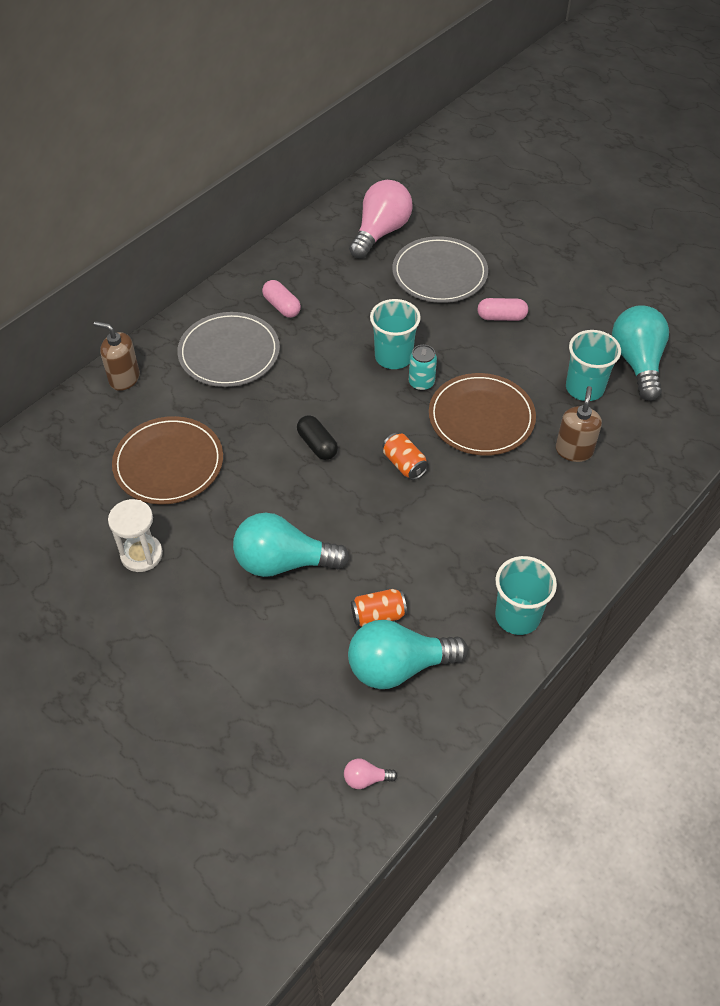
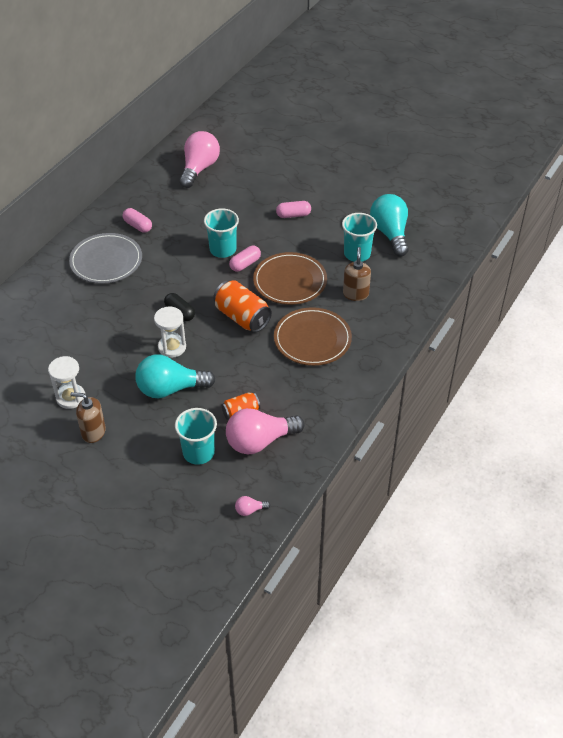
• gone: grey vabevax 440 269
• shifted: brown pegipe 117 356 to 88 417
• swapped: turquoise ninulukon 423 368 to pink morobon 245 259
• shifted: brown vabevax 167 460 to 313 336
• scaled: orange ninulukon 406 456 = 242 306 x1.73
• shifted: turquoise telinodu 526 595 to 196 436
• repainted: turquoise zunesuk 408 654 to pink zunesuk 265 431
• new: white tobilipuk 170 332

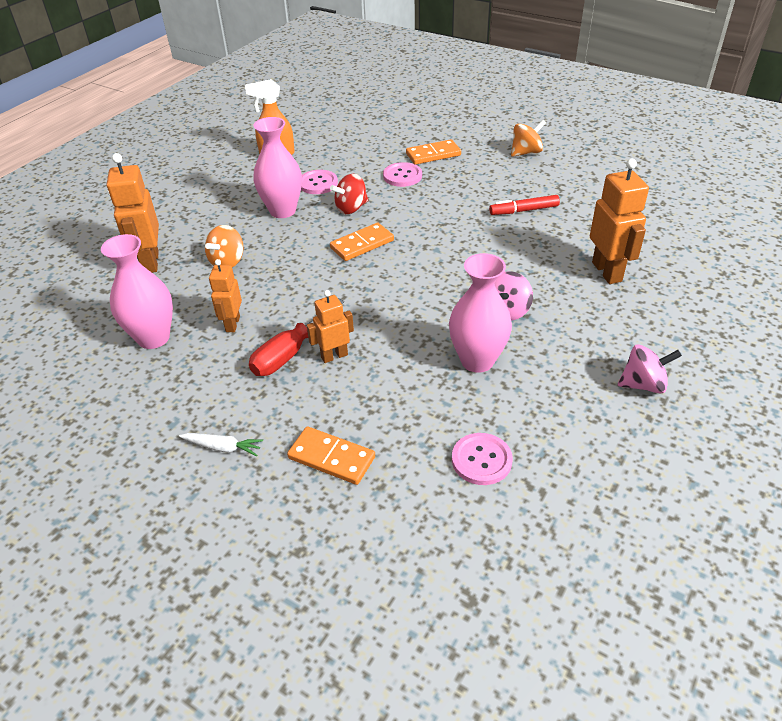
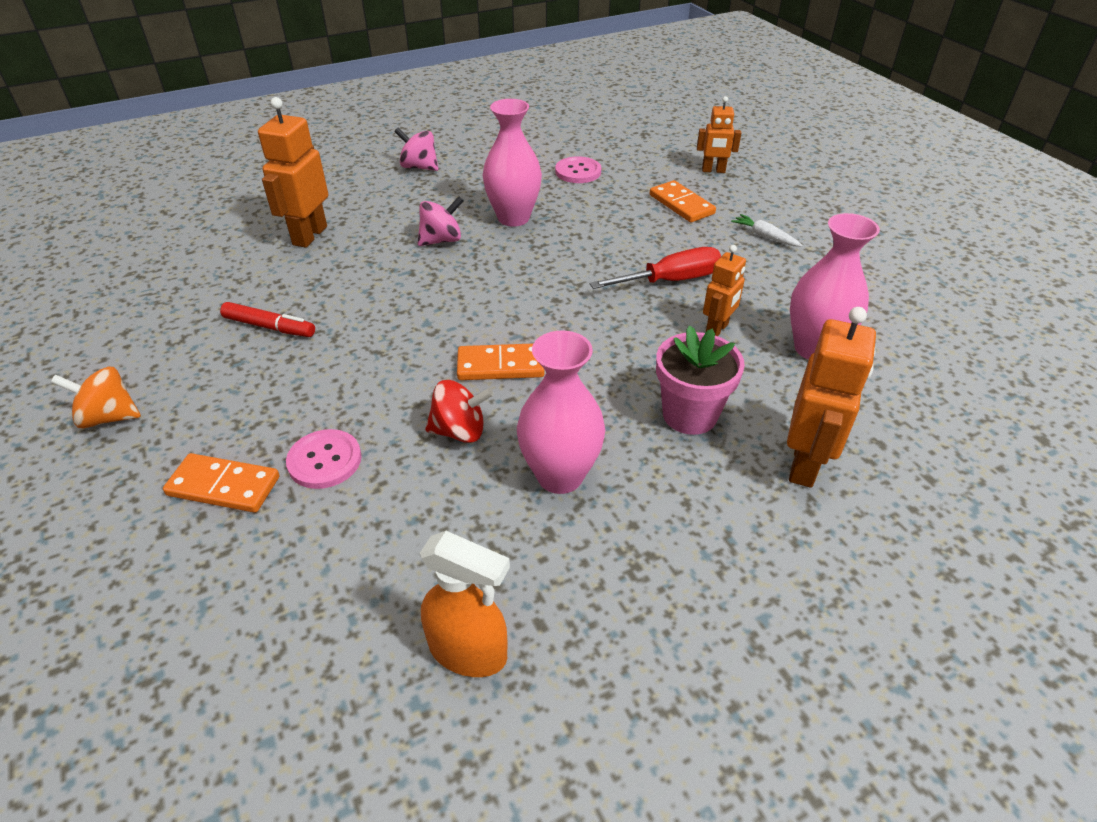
• gone: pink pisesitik 319 182
• swapped: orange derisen 224 246 to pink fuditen 700 380
• shifted: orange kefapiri 330 326 to 719 134

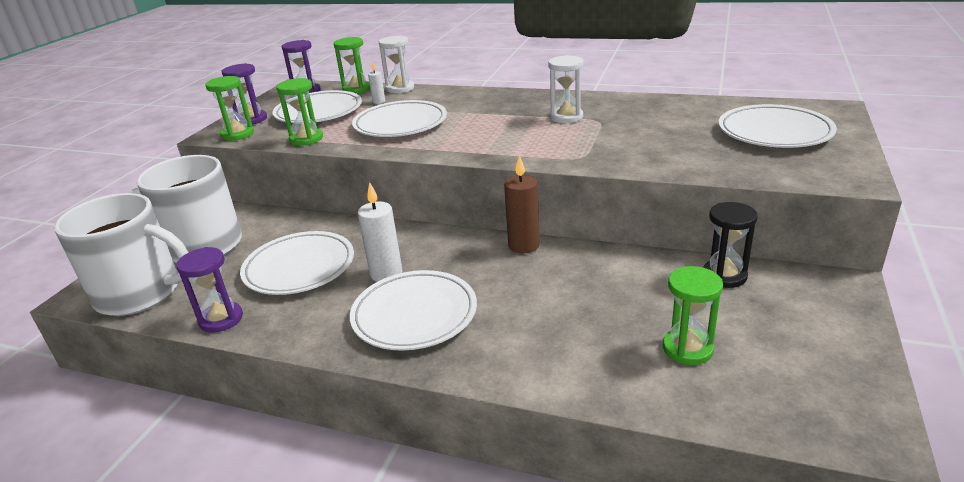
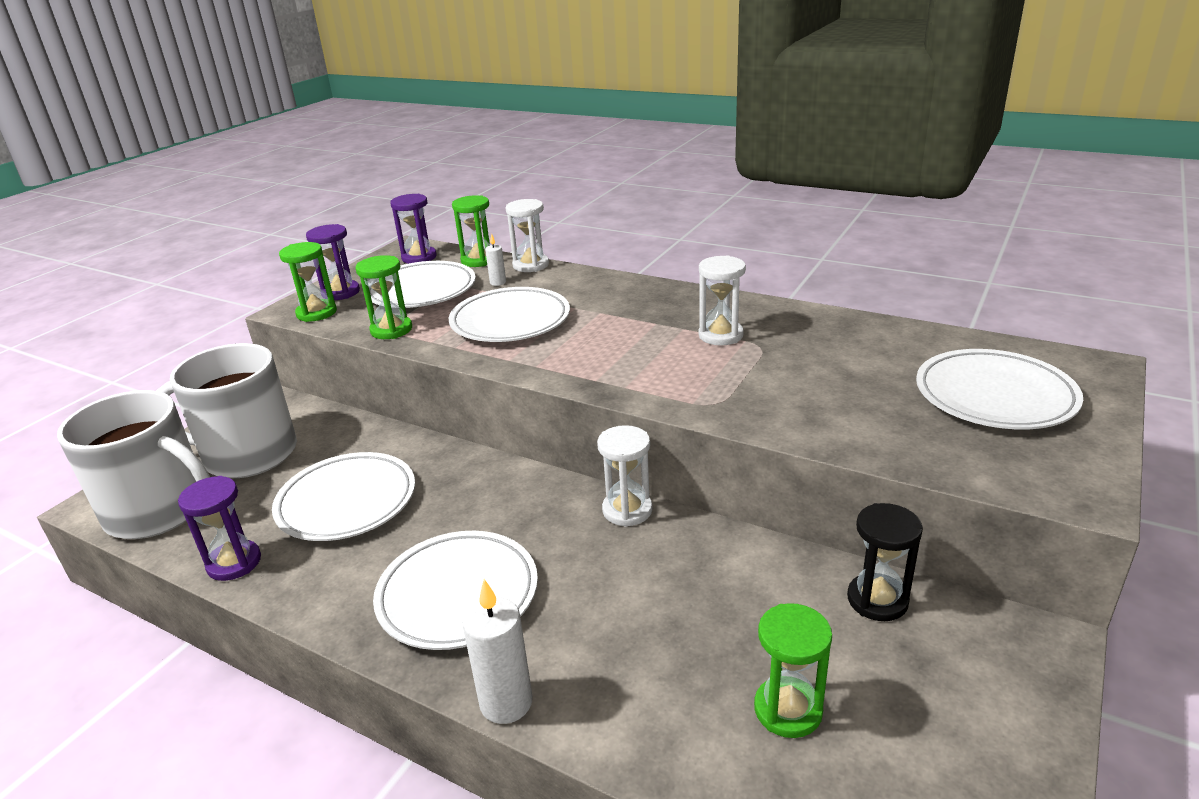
• swapped: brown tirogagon 522 204 to white tobilipuk 625 476
• shifted: white tirogagon 380 232 to 497 651

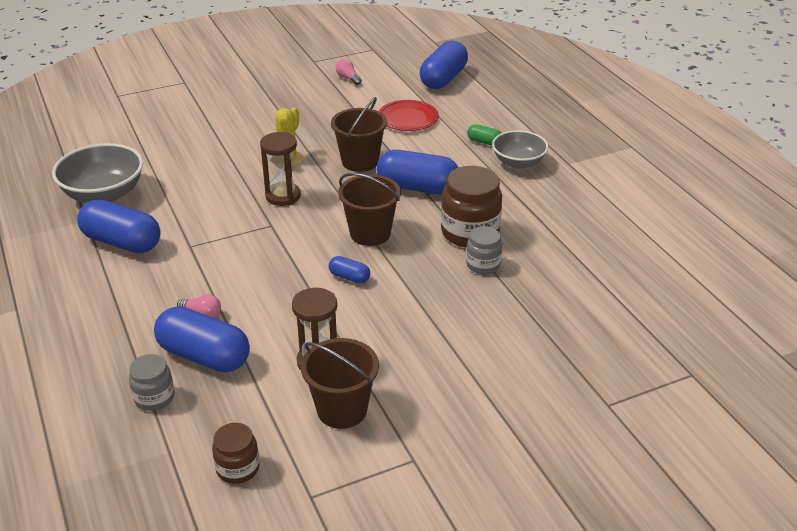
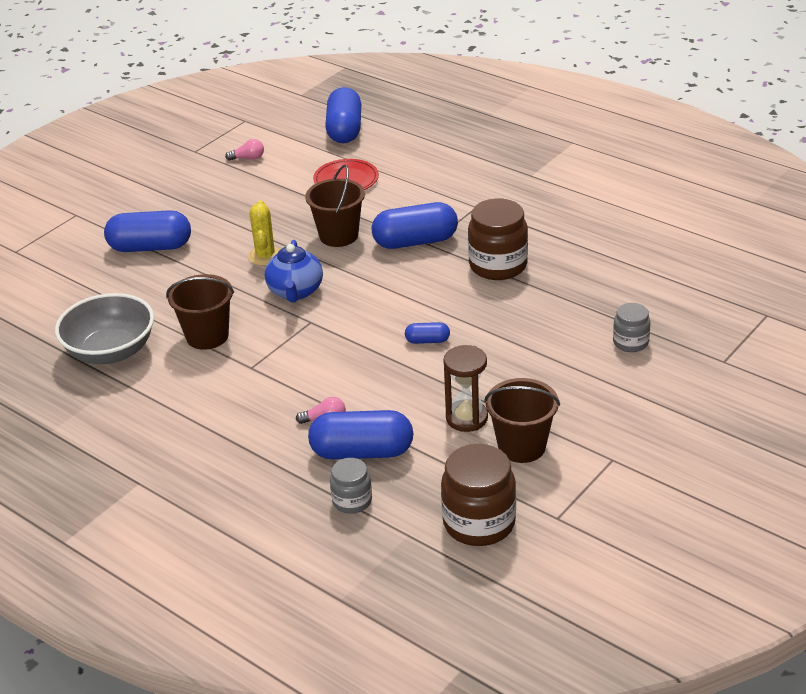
• rotated: pink zunesuk 349 72 = 244 150 150 degrees clockwise
• gone: green morobon 484 135
• gone: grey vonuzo 520 149
• swapped: brown tobilipuk 280 169 to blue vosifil 294 271
• shifted: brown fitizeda 369 209 to 200 312
• shifted: blue morobon 119 226 to 147 231
• shifted: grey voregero 484 250 to 631 327
• scaled: brown voregero 236 453 = 478 495 x1.77

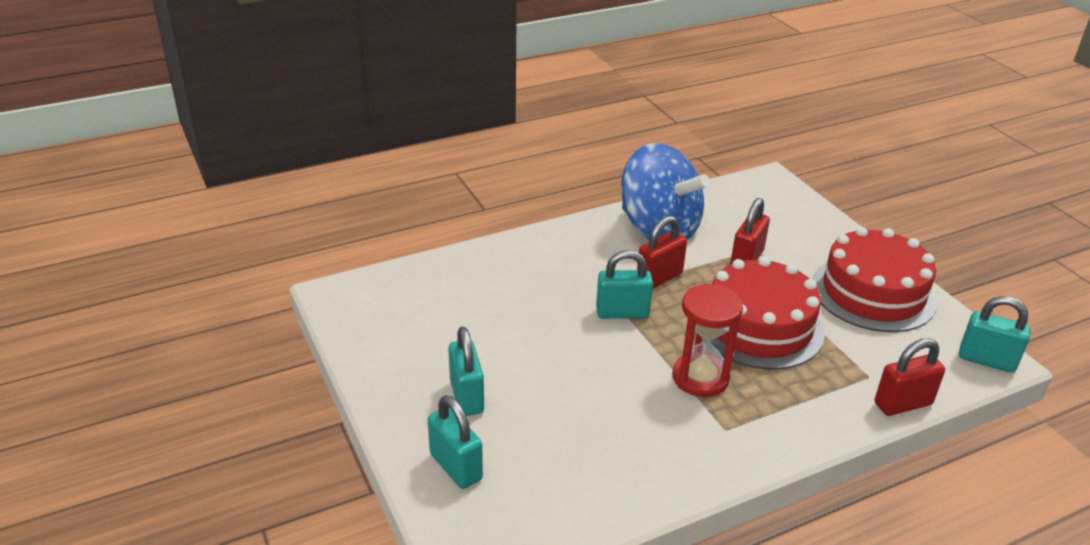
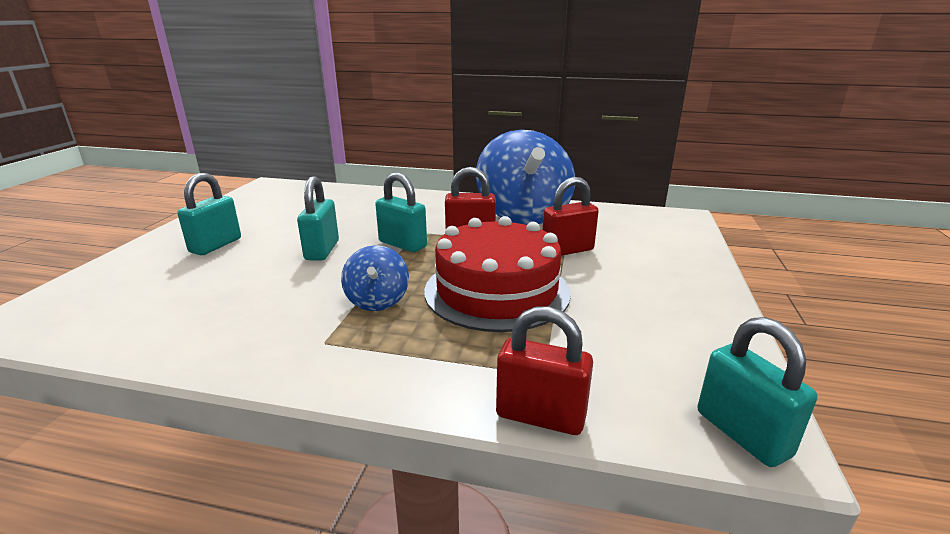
• gone: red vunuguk 874 279
• swapped: red tobilipuk 708 340 to blue derisen 375 278
• shifted: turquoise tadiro 455 442 to 318 218

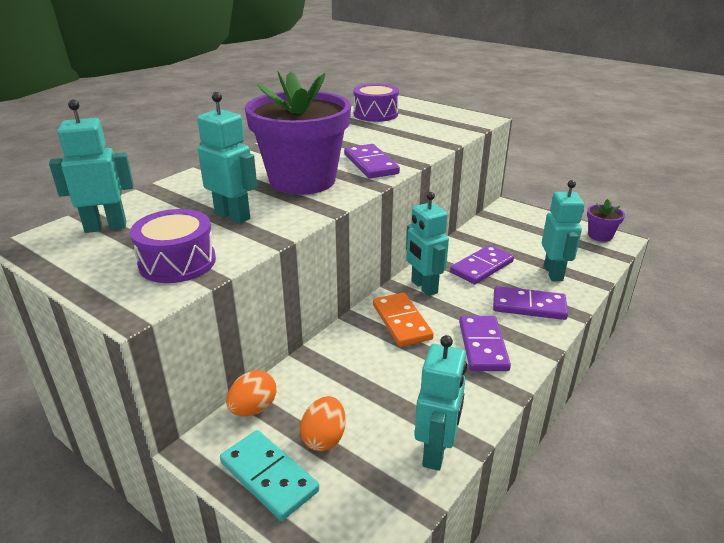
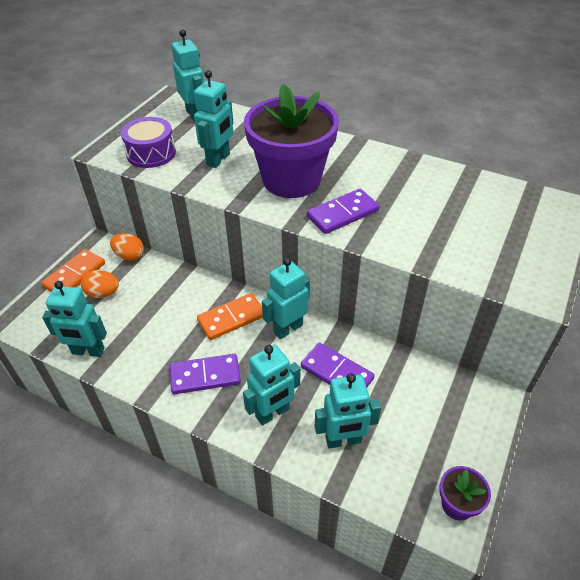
• gone: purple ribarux 376 103
• swapped: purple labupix 530 303 to turquoise kefapiri 271 385
• repainted: turquoise labupix 269 475 to orange labupix 73 270

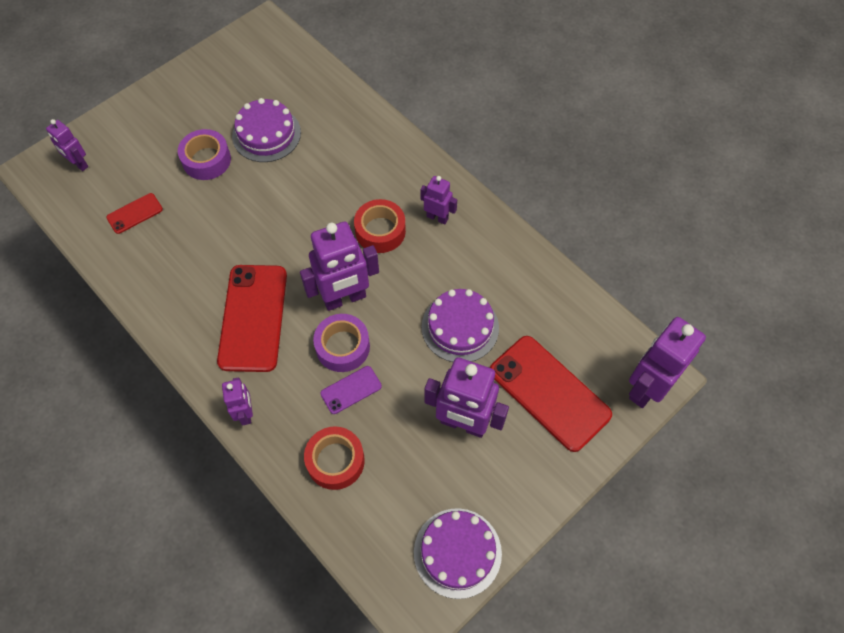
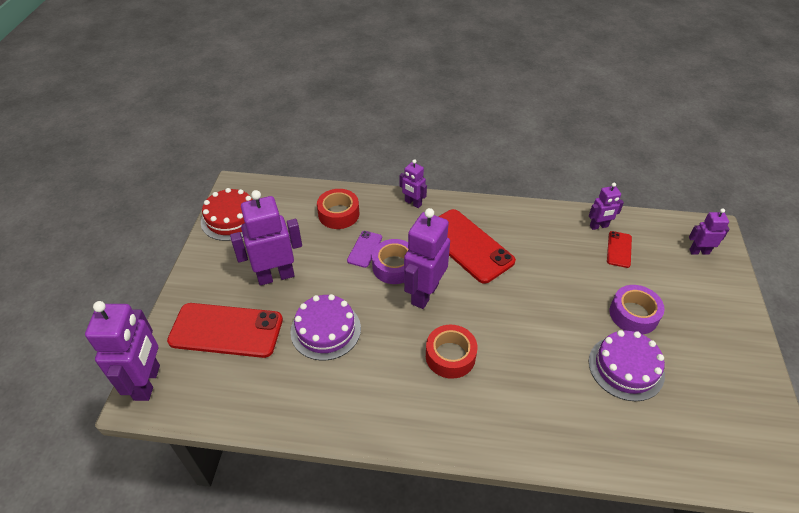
• shifted: purple kefapiri 439 200 to 606 206
• repainted: purple vunuguk 458 553 to red vunuguk 227 214

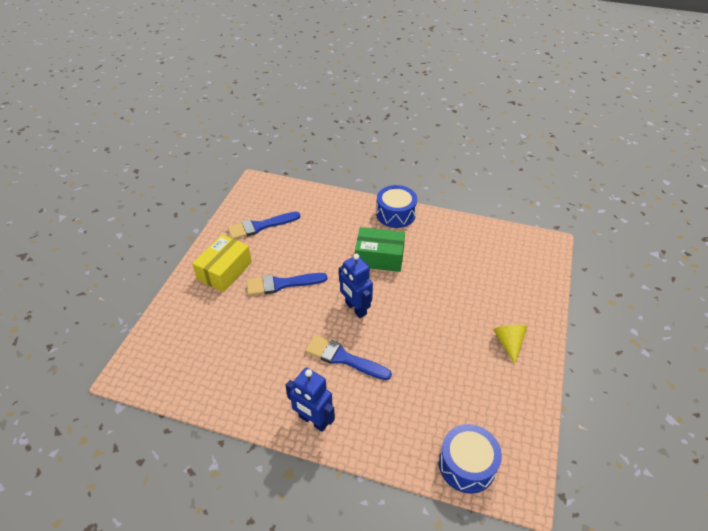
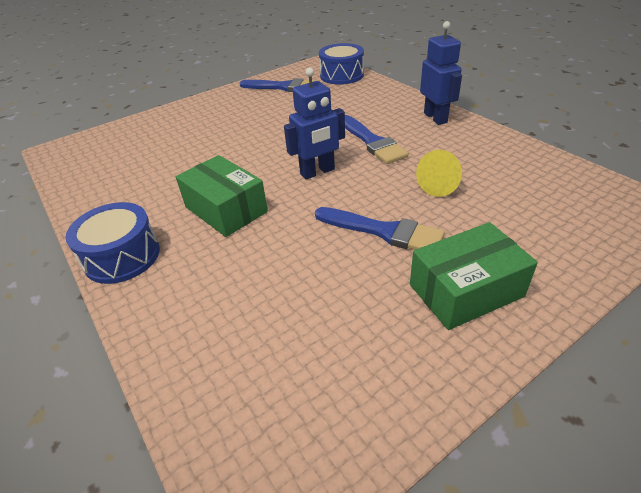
• shifted: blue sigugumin 263 225 to 279 85
• repainted: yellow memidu 222 263 to green memidu 474 276
• rotated: blue kefapiri 356 286 = 314 123 60 degrees clockwise
• shifted: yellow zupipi 510 344 to 439 173

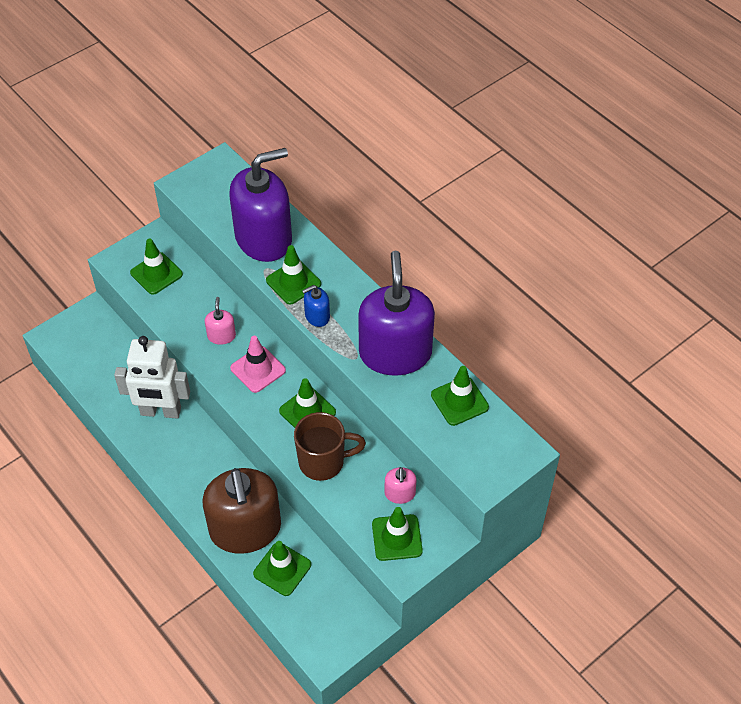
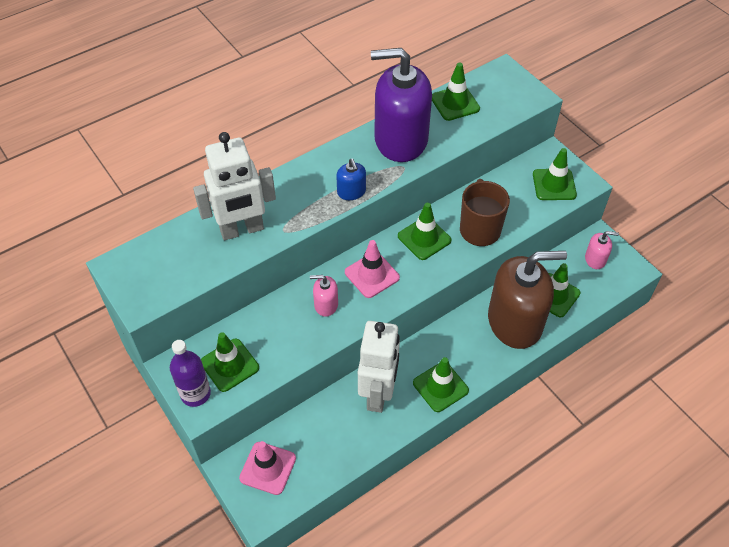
• swapped: purple pegipe 260 205 to white kefapiri 234 186
• shifted: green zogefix 293 274 to 441 384
• shifted: pink pegipe 400 485 to 602 250
• new: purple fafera 190 373
• new: pink zogefix 267 468

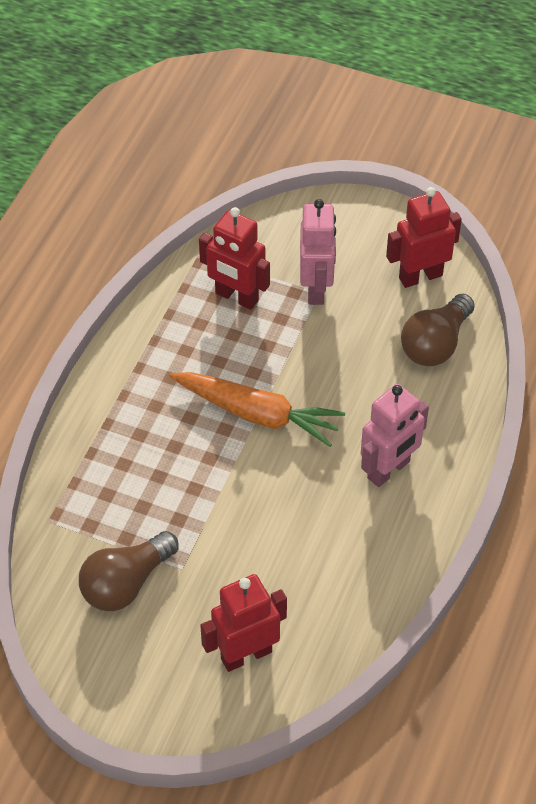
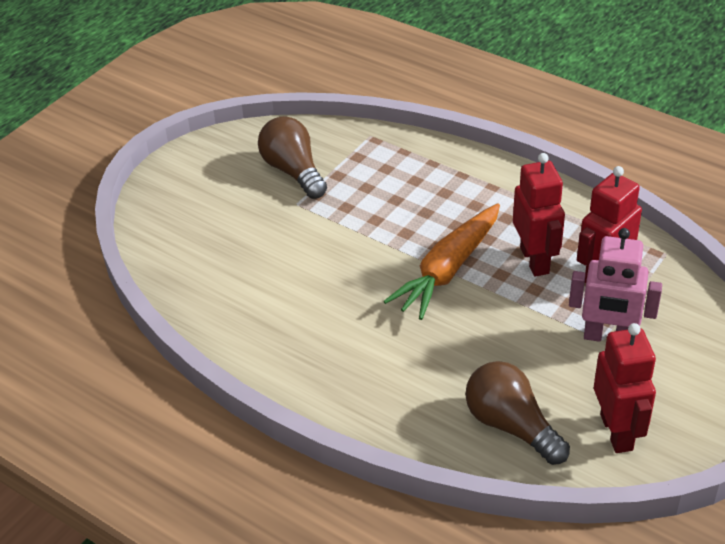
• gone: pink kefapiri 395 435
• shifted: red kefapiri 243 623 to 539 215

